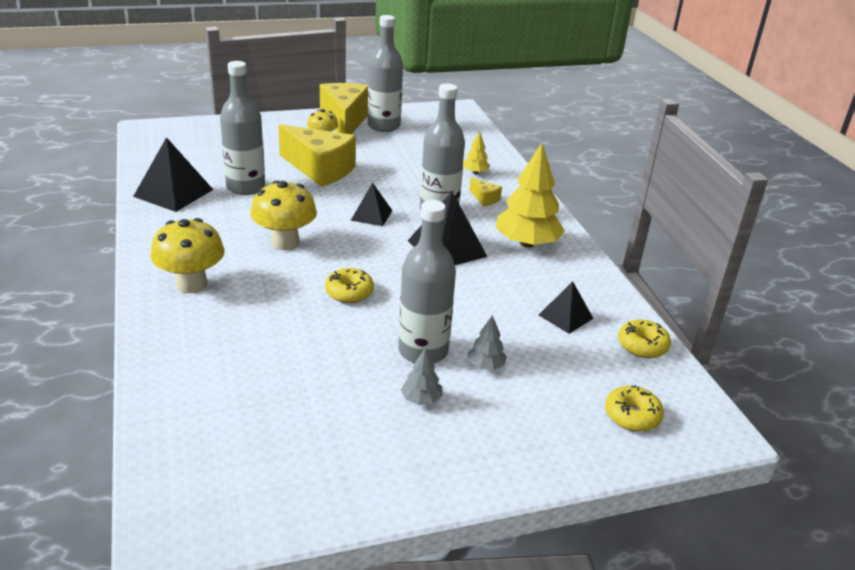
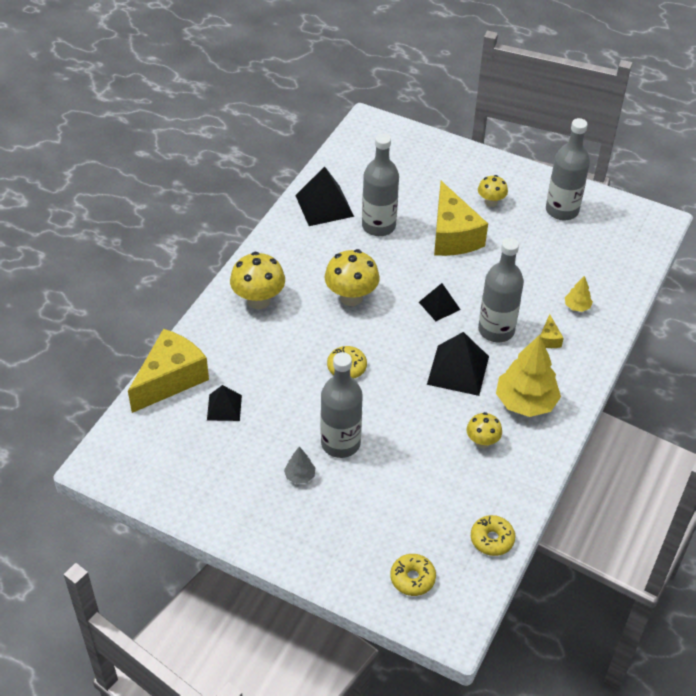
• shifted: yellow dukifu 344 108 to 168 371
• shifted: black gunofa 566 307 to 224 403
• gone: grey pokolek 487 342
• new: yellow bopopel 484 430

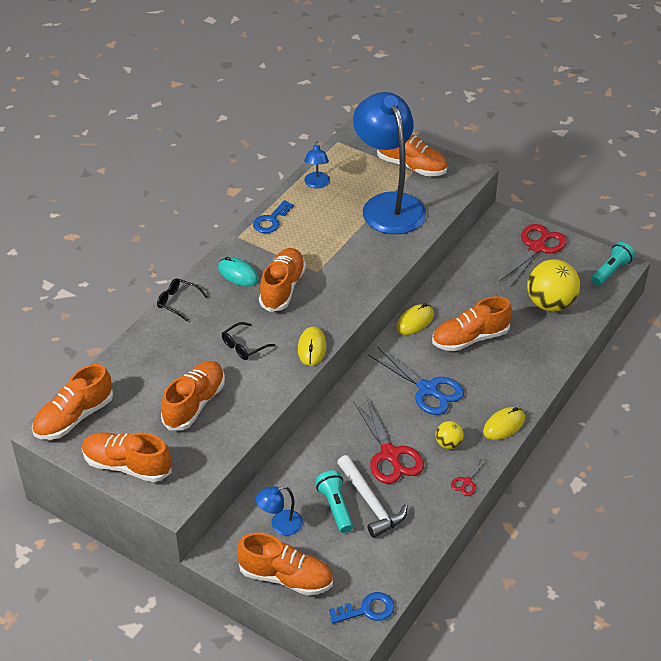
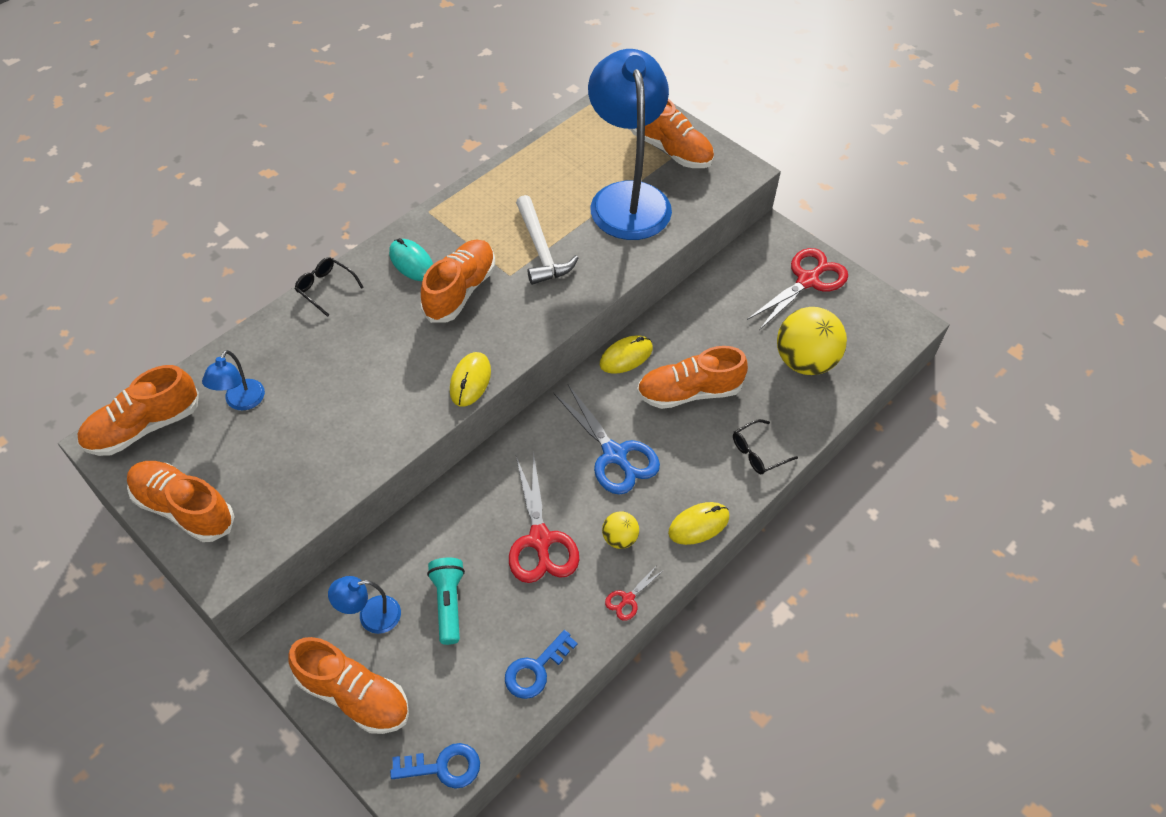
• shifted: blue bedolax 317 165 to 233 380
• shifted: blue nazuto 273 216 to 541 664
• gone: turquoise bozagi 613 264
• shifted: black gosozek 248 341 to 765 446
• gone: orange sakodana 193 395
• shifted: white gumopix 372 496 to 547 240

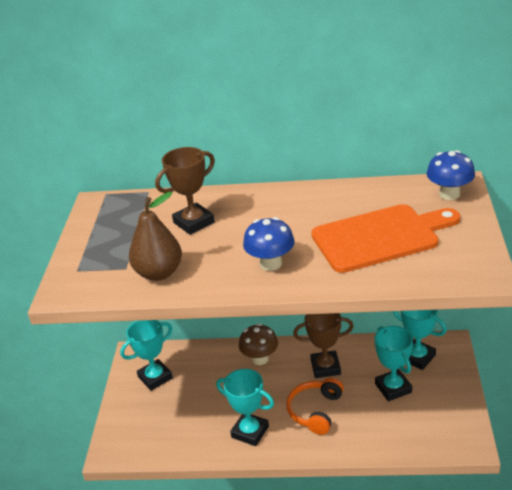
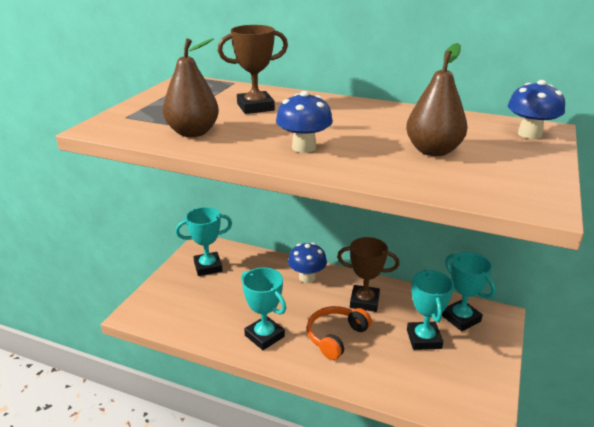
• swapped: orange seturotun 386 238 to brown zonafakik 437 99
• repainted: brown bopopel 258 344 to blue bopopel 307 263

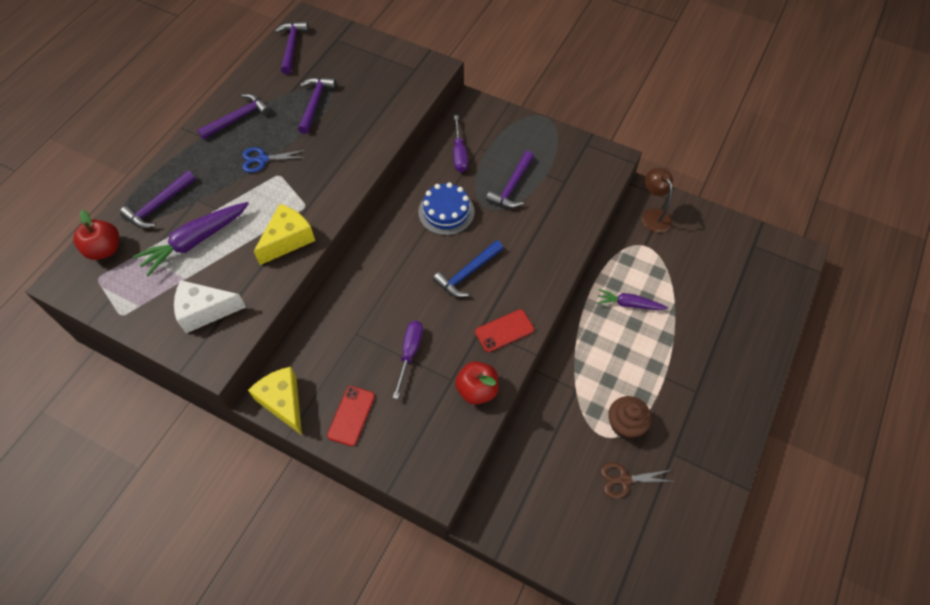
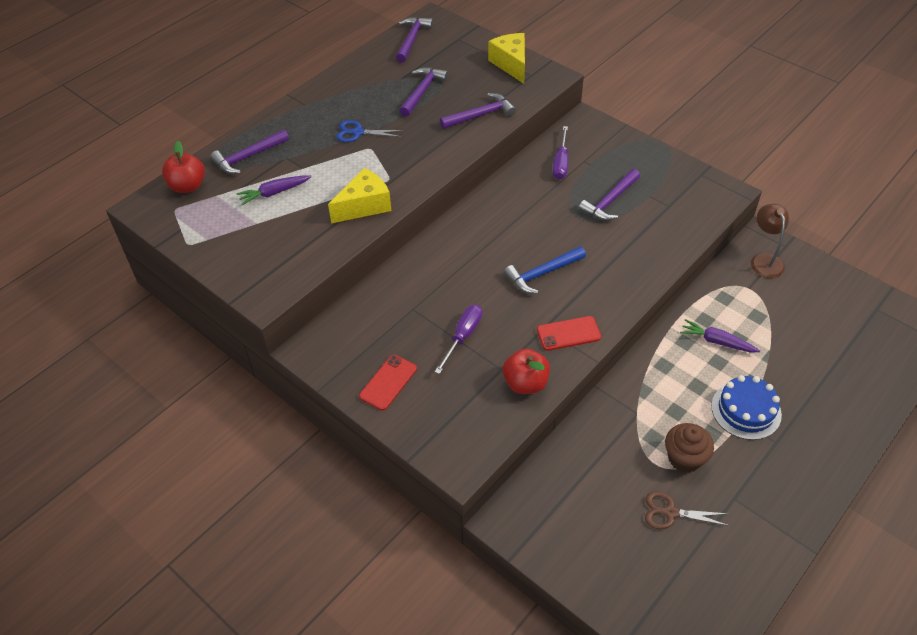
• shifted: purple gumopix 234 116 to 478 111
• shifted: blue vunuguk 446 208 to 746 407
• scaled: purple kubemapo 191 239 = 274 190 x0.62
• gone: white dukifu 210 306
• shifted: yellow dukifu 275 401 to 506 58

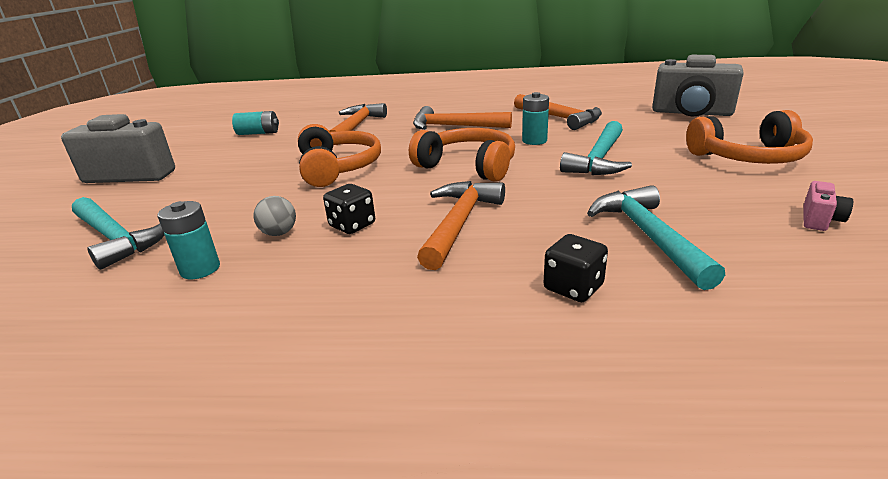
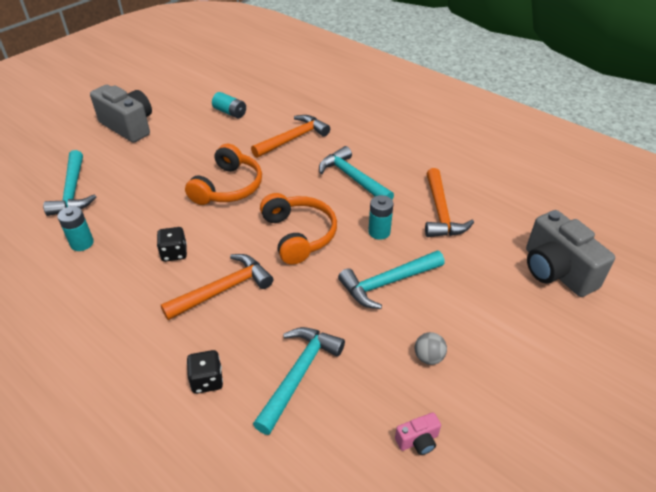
• repainted: orange gumopix 462 118 to turquoise gumopix 356 173
• gone: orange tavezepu 749 137
• shifted: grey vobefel 274 216 to 431 348

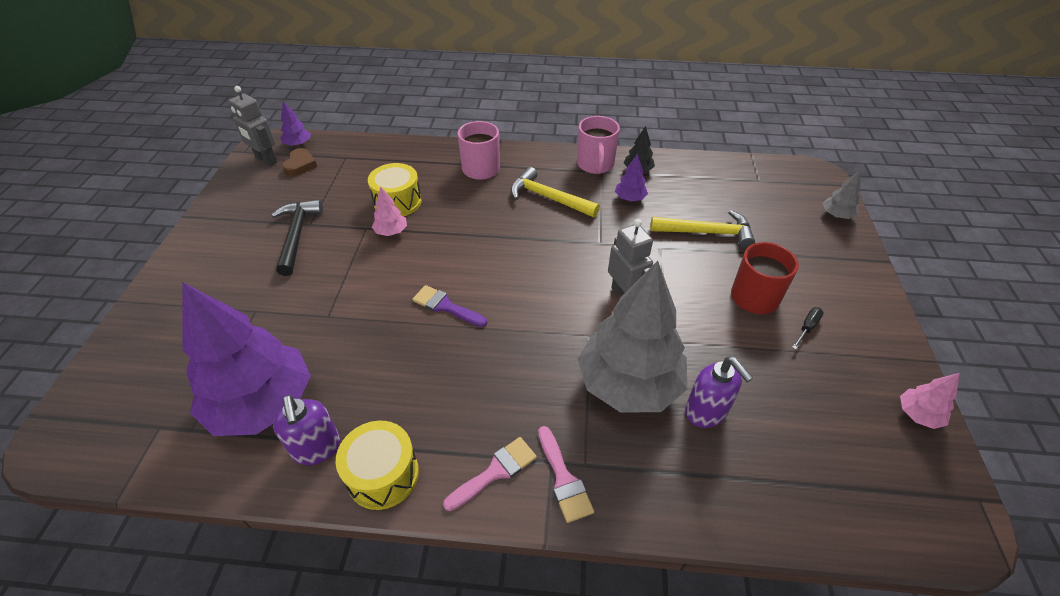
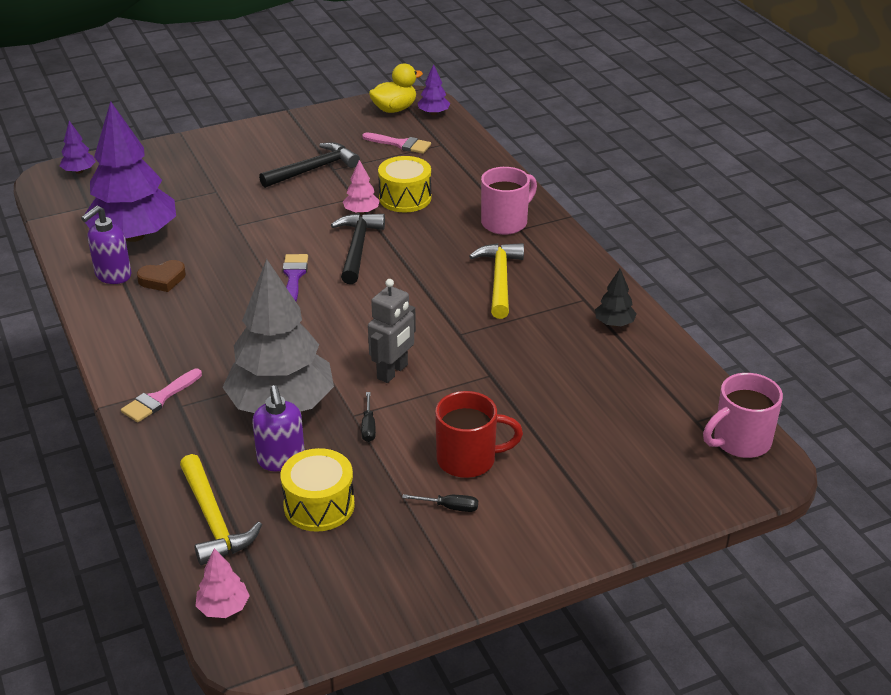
• swapped: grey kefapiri 253 126 to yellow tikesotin 396 88
• shifted: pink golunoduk 598 145 to 743 415
• shifted: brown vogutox 299 162 to 161 276
• shifted: purple pokolek 631 177 to 78 147
• gone: grey pokolek 841 194
• shifted: yellow gumopix 702 229 to 221 509
• rotated: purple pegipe 719 392 = 278 428 45 degrees counterclockwise
• shifted: pink pokolek 930 401 to 223 583
• shifted: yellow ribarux 377 465 to 317 490
• shifted: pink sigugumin 490 474 to 396 143
• new: black gumopix 358 248
• new: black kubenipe 368 417

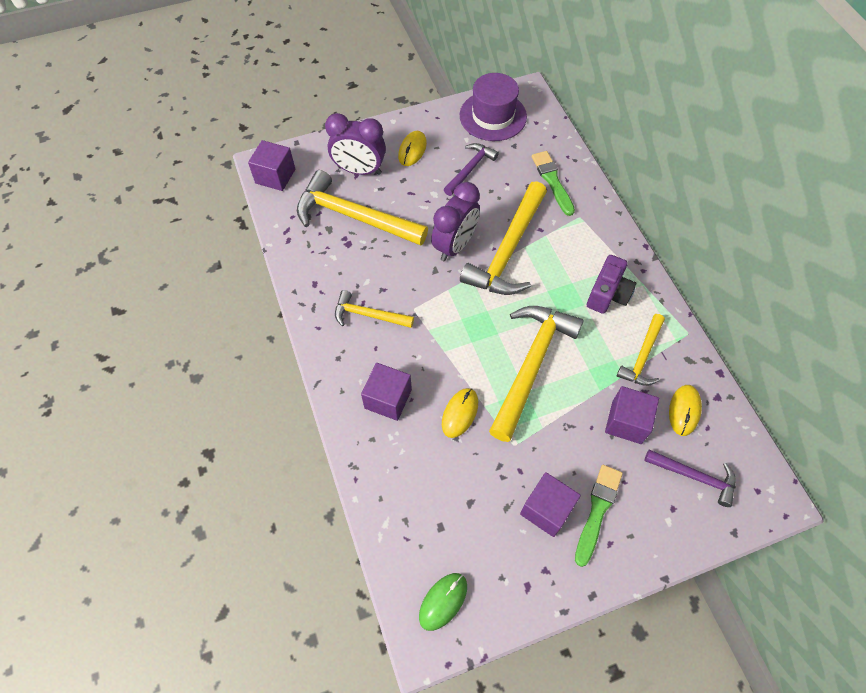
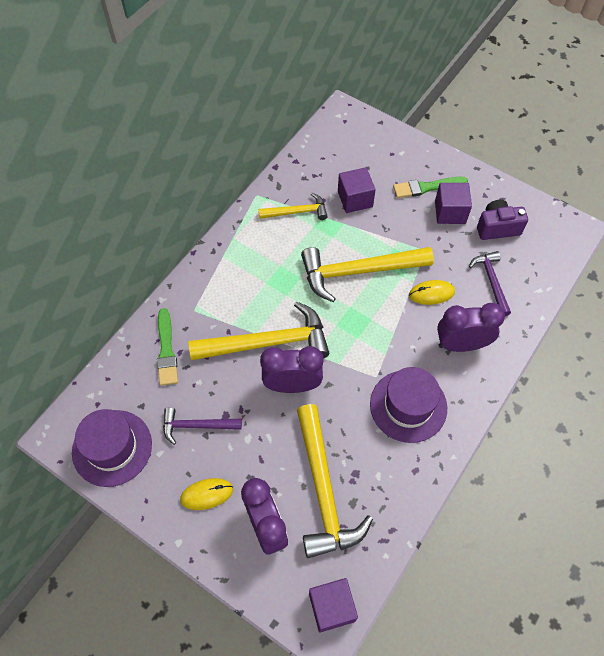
• rotated: green sigugumin 553 183 = 167 347 45 degrees counterclockwise
• shifted: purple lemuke 611 284 to 502 219
• swapped: yellow gumopix 374 309 to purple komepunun 408 405
• swapped: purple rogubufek 386 392 to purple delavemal 471 327
• gone: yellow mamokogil 685 410
• shifted: purple gumopix 690 478 to 490 283
• gone: green mamokogil 443 602

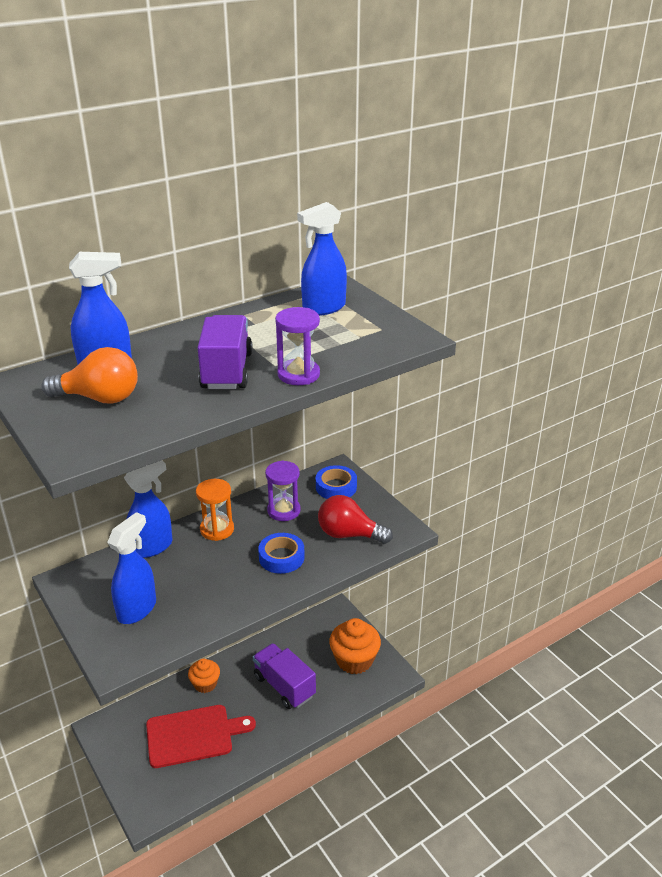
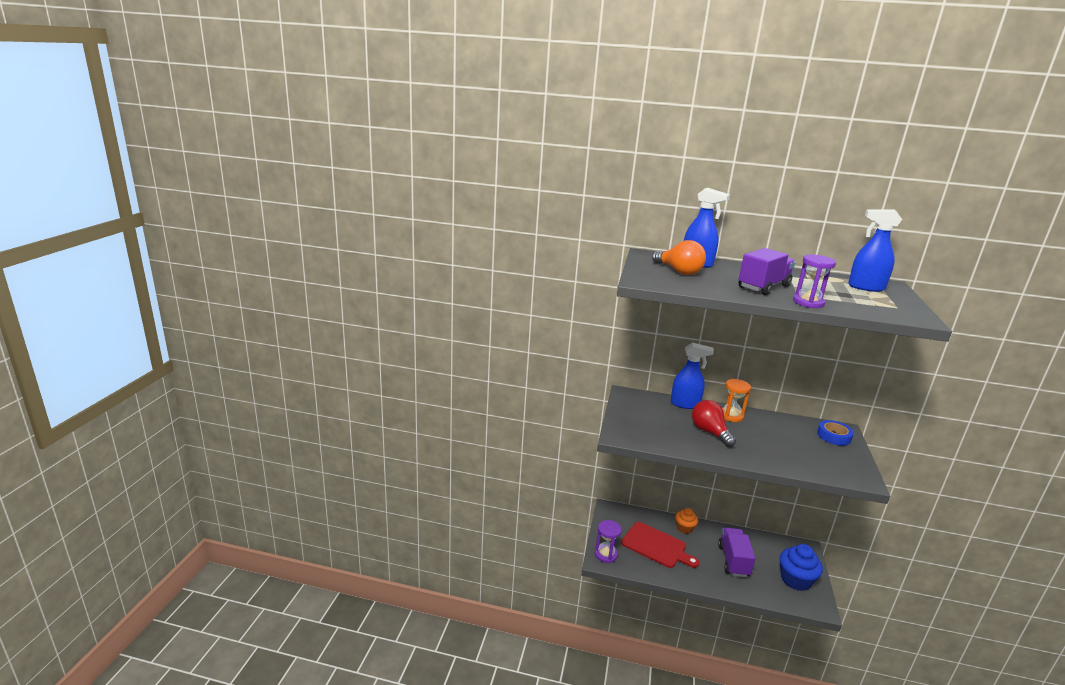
• shifted: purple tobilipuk 283 491 to 608 541
• shifted: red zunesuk 355 519 to 714 423
• gone: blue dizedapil 131 568
• gone: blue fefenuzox 281 553
• repainted: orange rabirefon 355 646 to blue rabirefon 801 567

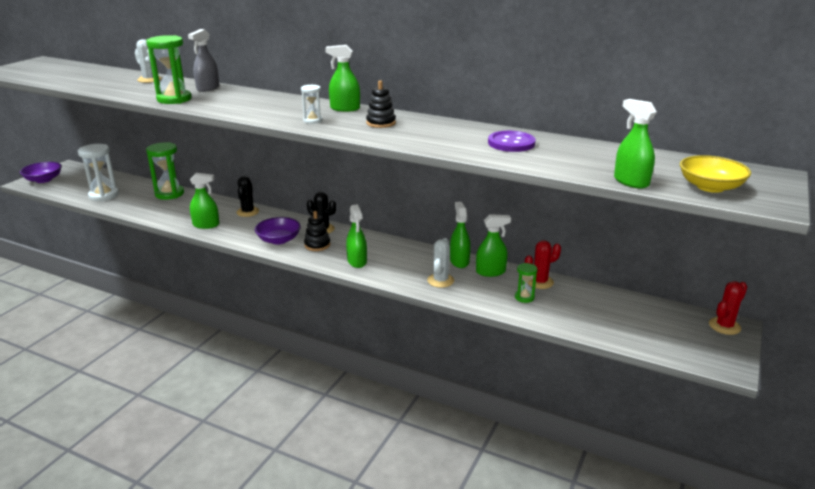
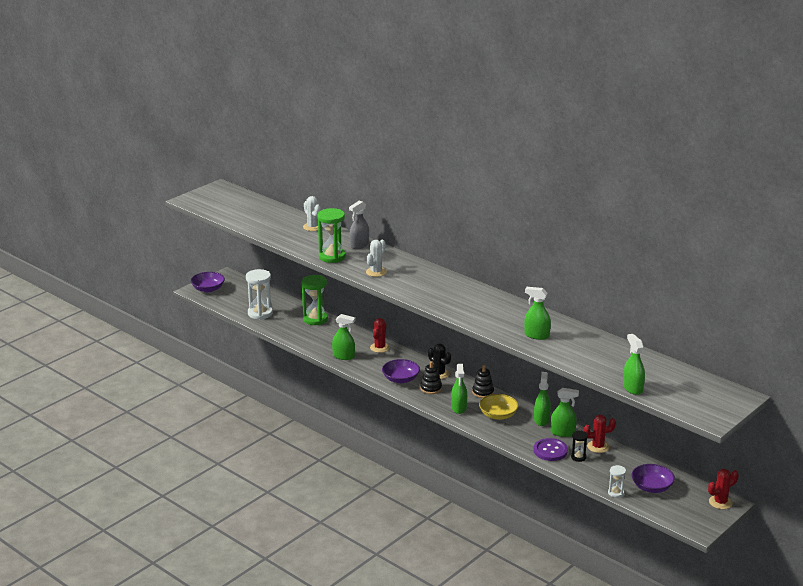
• shifted: green dizedapil 342 78 to 537 313
• shifted: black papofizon 381 104 to 483 381
• shifted: white tobilipuk 312 104 to 617 481
• shifted: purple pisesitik 512 141 to 550 449
• shifted: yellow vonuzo 715 174 to 499 407
• repainted: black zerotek 247 196 to red zerotek 380 335
• shifted: white zerotek 440 263 to 376 258
• repainted: green tobilipuk 526 283 to black tobilipuk 579 446
• new: purple vonuzo 653 478

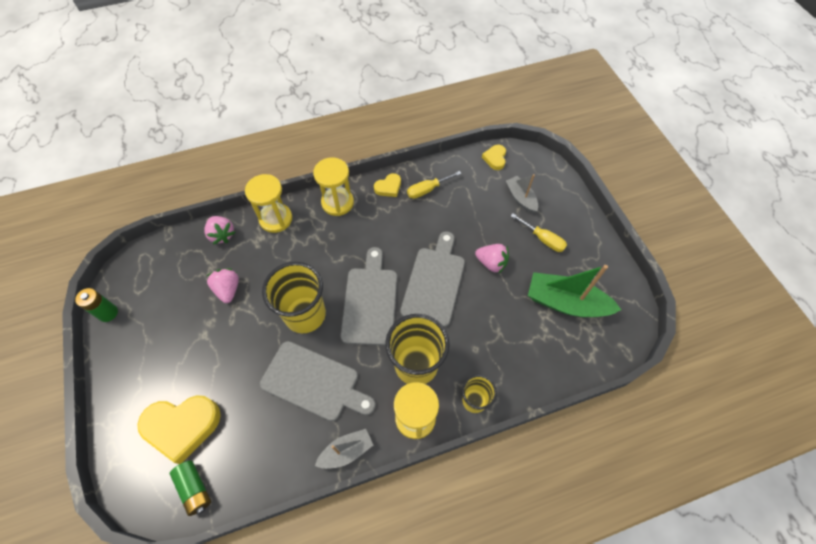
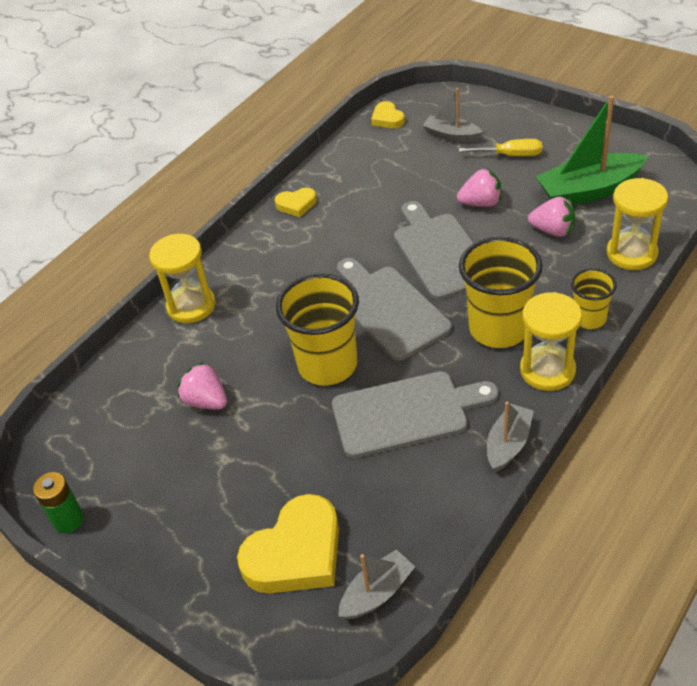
• shifted: yellow tobilipuk 333 187 to 637 224
• gone: yellow kubenipe 434 185
• rotated: yellow vogutox 387 185 = 296 202 60 degrees clockwise
• shifted: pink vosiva 220 230 to 551 217
• swapped: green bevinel 190 488 to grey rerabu 376 584

